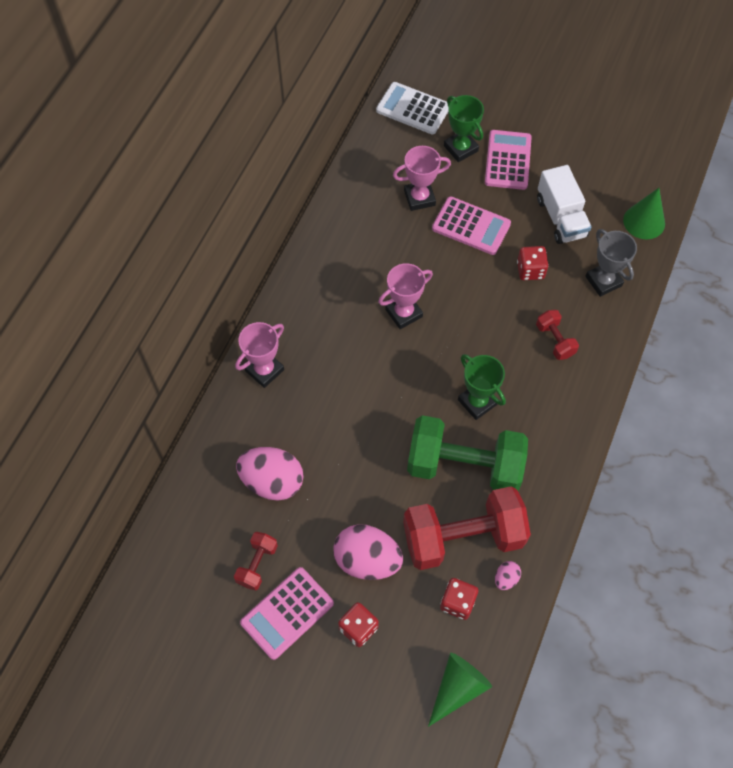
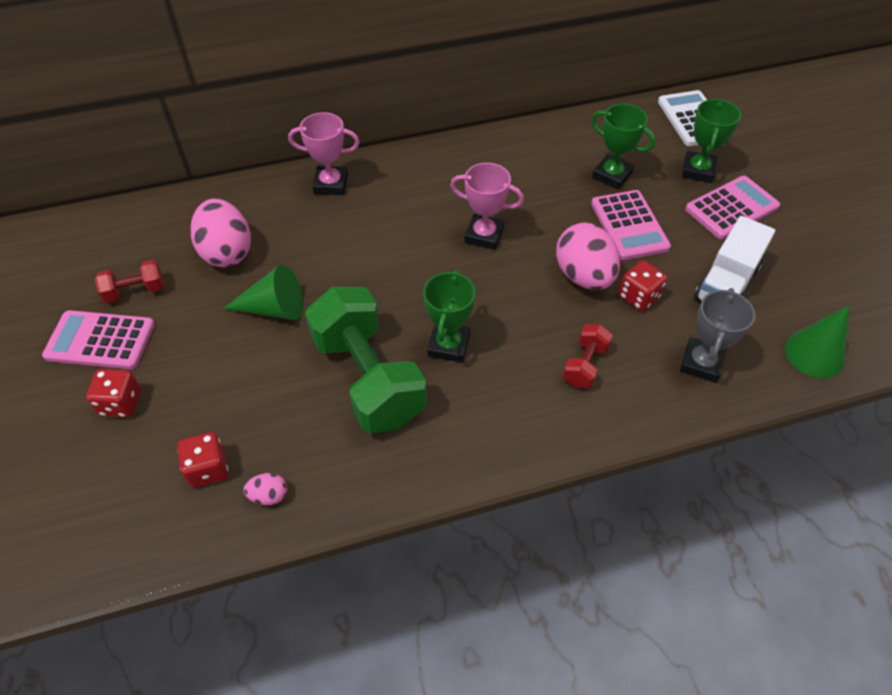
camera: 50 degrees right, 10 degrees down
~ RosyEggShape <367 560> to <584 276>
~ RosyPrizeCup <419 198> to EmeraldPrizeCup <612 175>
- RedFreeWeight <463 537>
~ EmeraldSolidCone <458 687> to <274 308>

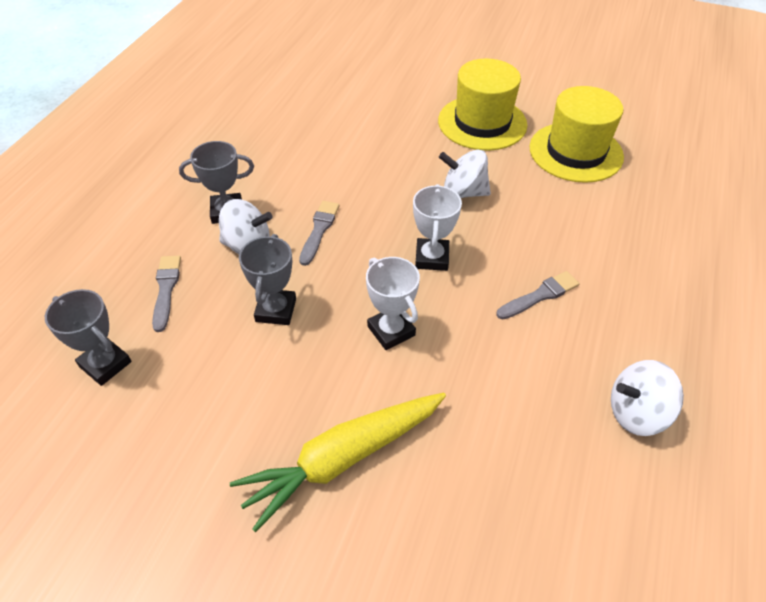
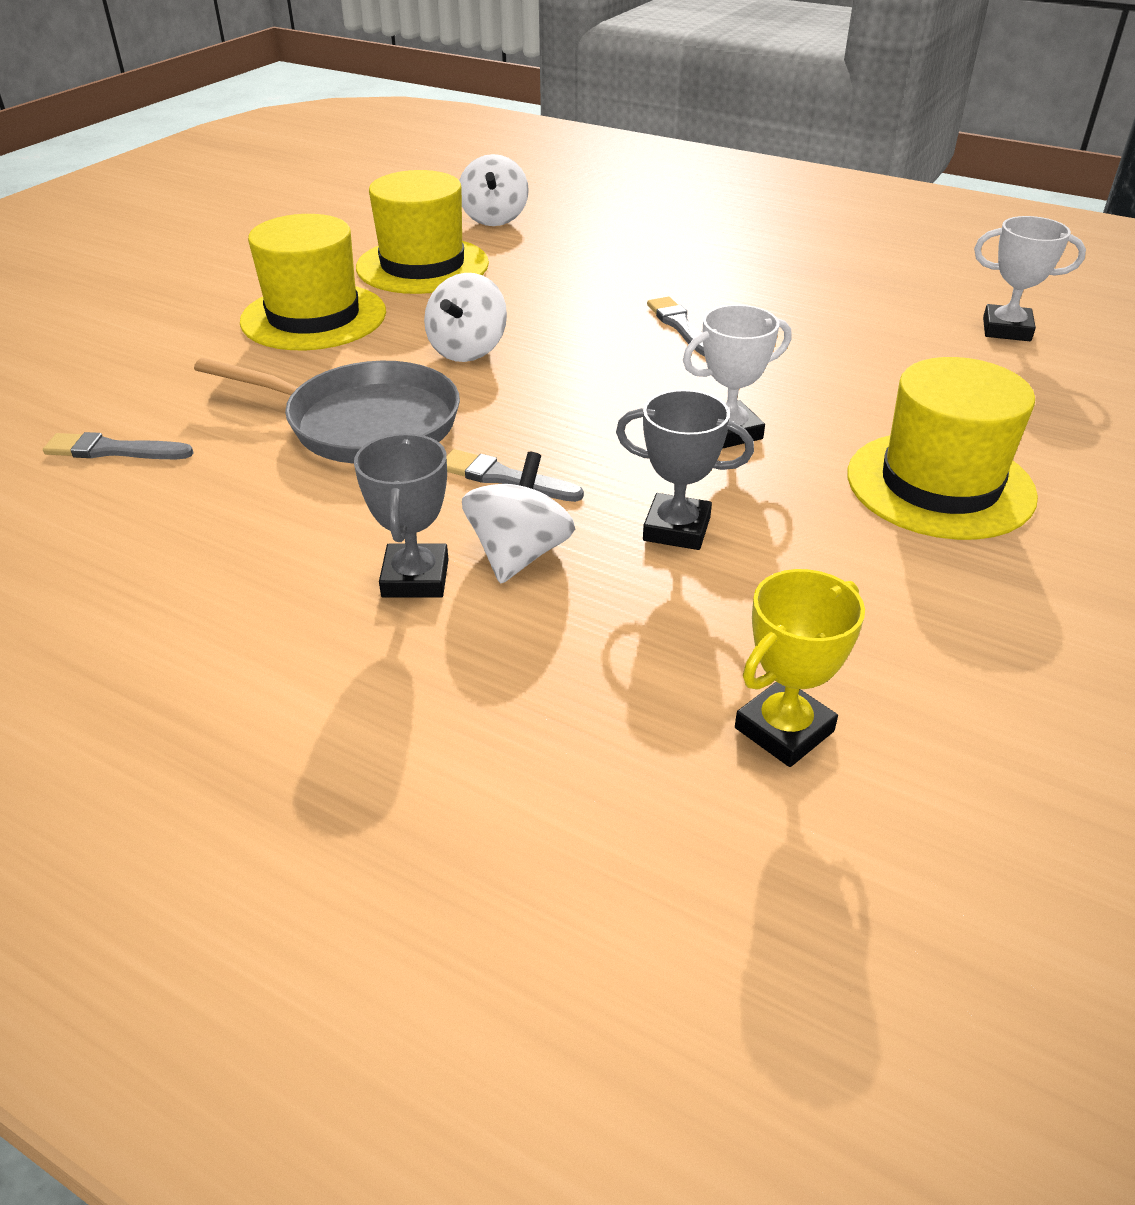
camera: 80 degrees left, 10 degrees down
~ AshGreyPrizeCup <105 364> to BrightYellowPrizeCup <784 729>
~ AshGreyPaintBrush <166 289> to <113 450>
~ BrightYellowCarrot <343 459> to BrightYellowTopHat <940 485>
~ SnowWhitePrizeCup <431 258> to <1006 329>
~ SnowWhiteToyTop <636 413> to <494 219>
+ AshGreyPan <364 423>

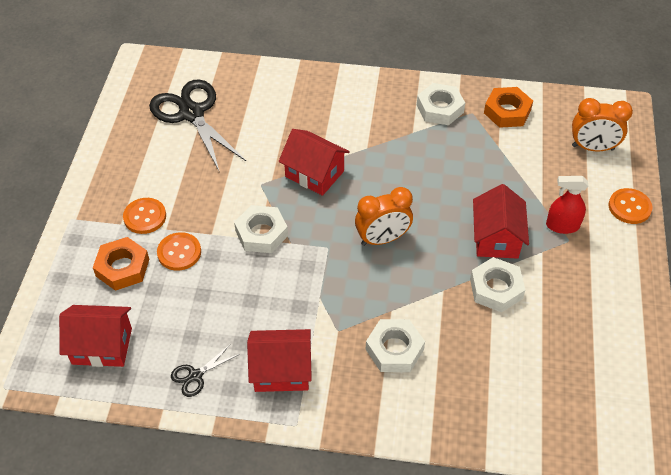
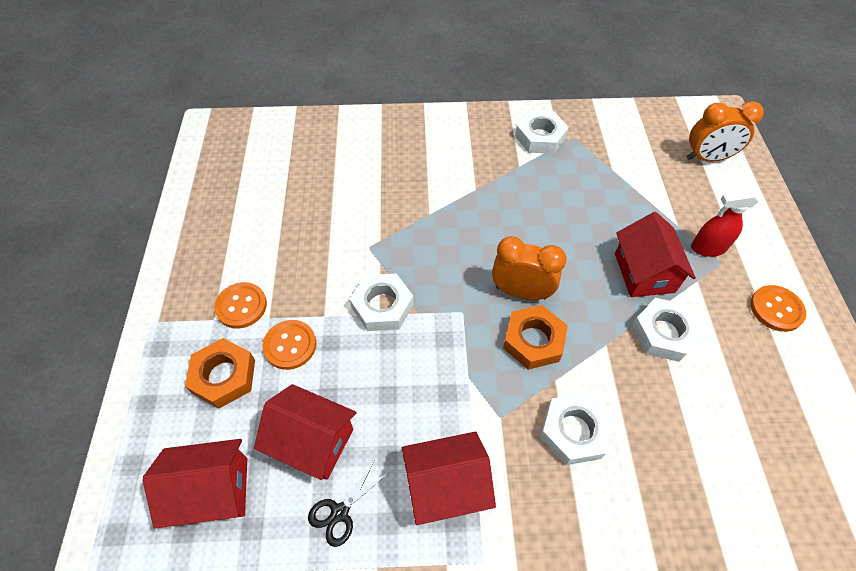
camera: 10 degrees left, 5 degrees up
- BlackScissors <191 113>
~ RedToyHouse <314 174> to <312 441>
~ OrangeColouredBedsideClock <382 239> = <521 292> 135 degrees counterclockwise
~ OrangeColouredHexNut <507 111> to <533 340>
~ OrangeColouredButton <629 207> to <776 309>

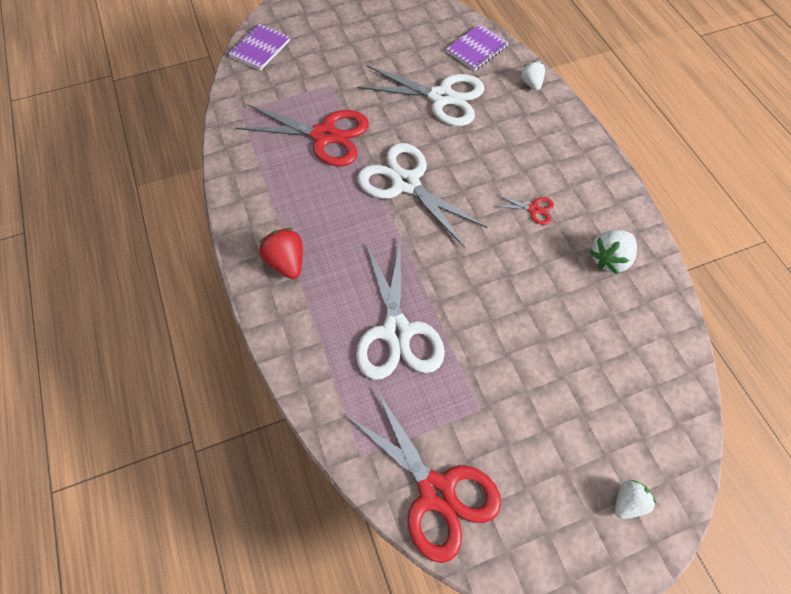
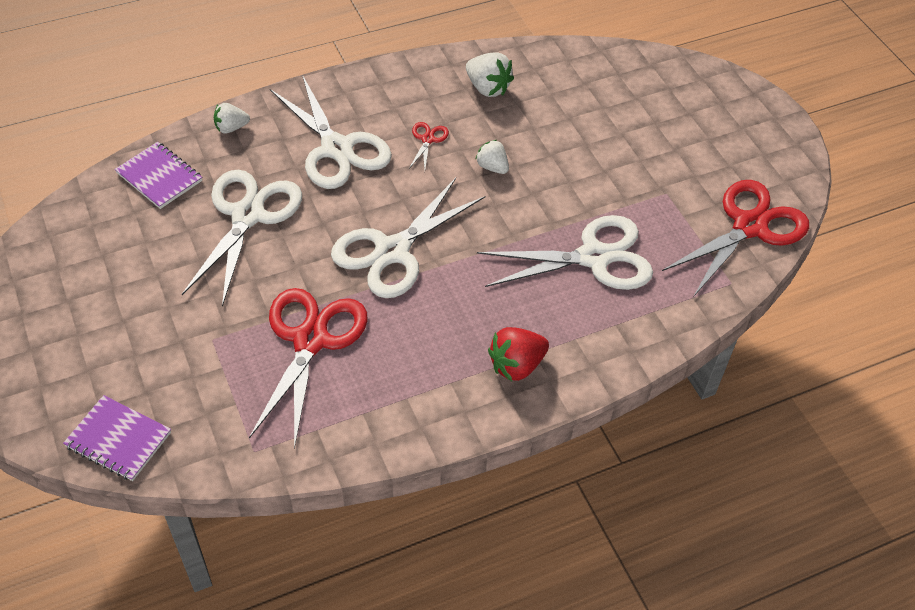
camera: 95 degrees left, 10 degrees down
~ SnowWhiteStrawberry <627 502> to <492 167>
+ SnowWhiteScissors <336 149>

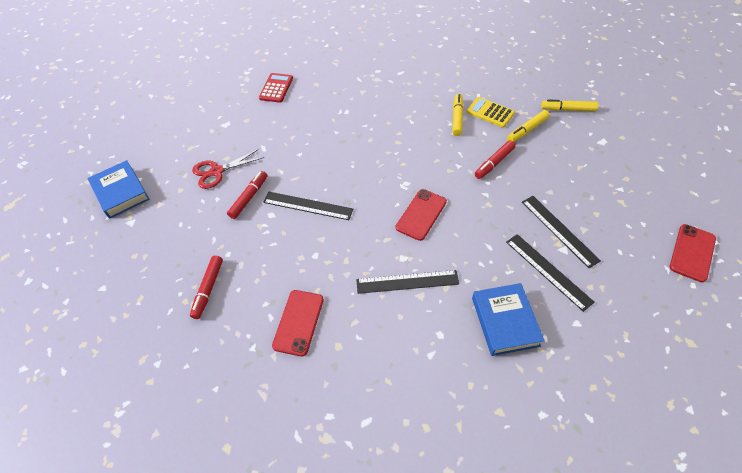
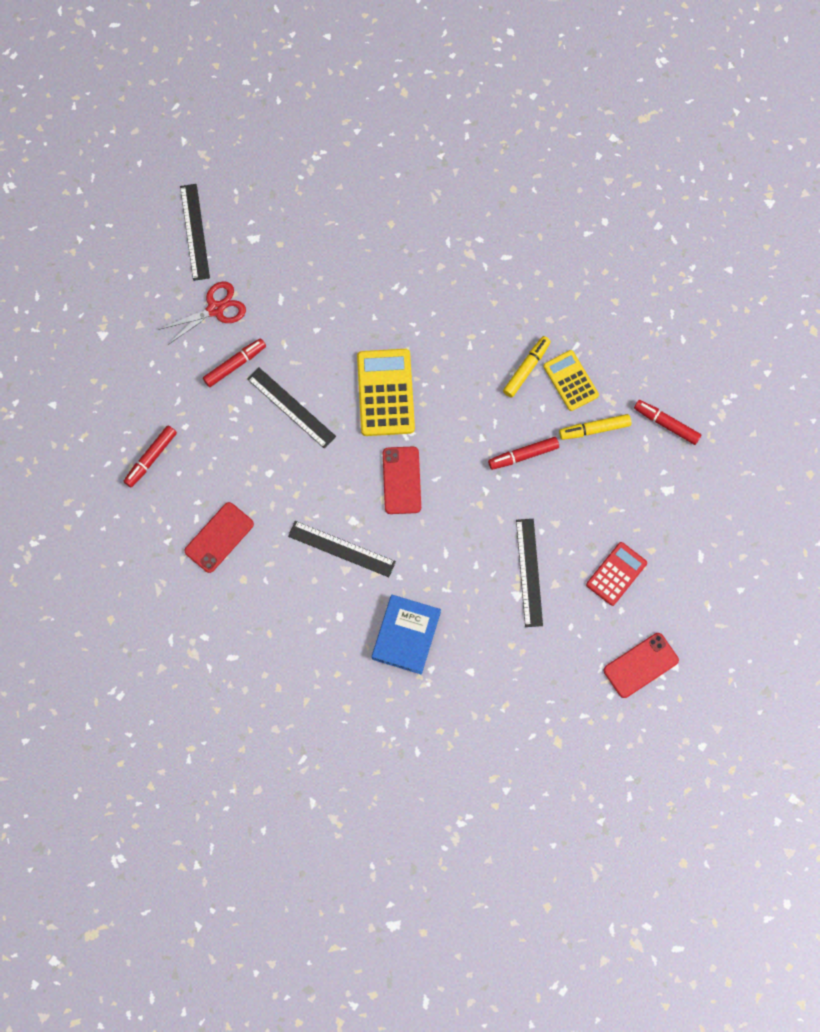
camera: 25 degrees right, 20 degrees up
- BlueBook <121 192>
~ RedScissors <217 171> = <215 309> 150 degrees clockwise
~ RedPocketCalculator <276 88> to <616 574>
~ RedSmartphone <421 214> = <402 480> 60 degrees counterclockwise
~ BlackStraightedge <548 271> to <195 232>
~ BrightYellowMarker <568 109> to RedMarker <666 424>
+ BrightYellowPocketCalculator <386 393>

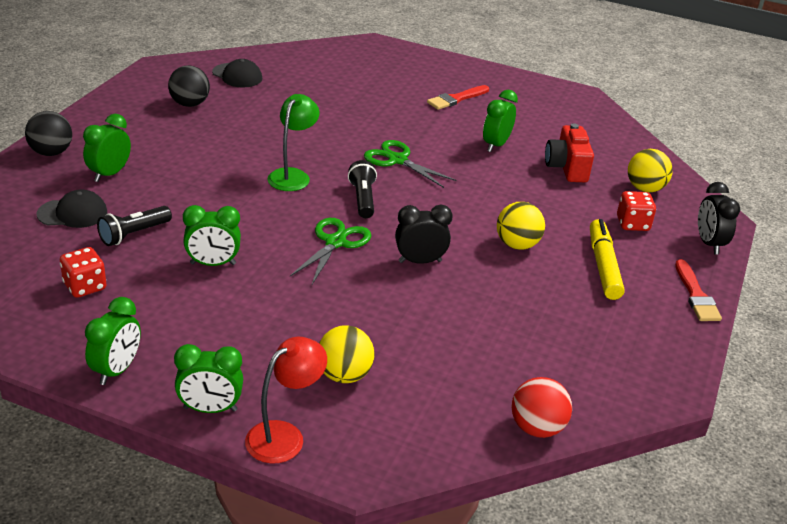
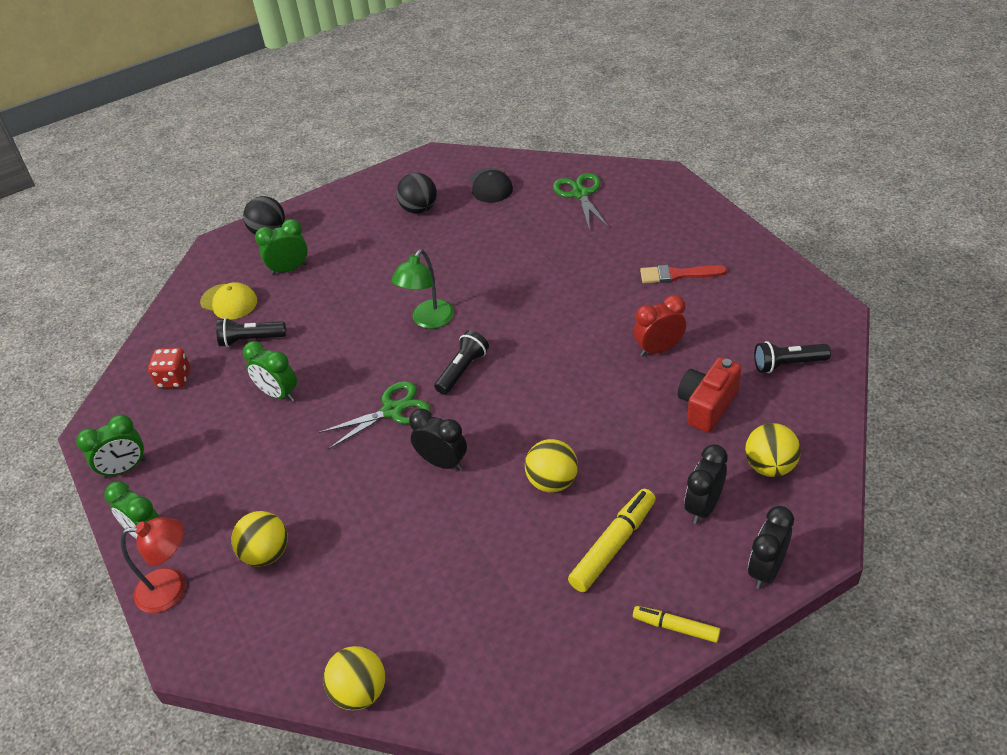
camera: 45 degrees right, 10 degrees up
~ BlackPeakedCap <73 213> to BrightYellowPeakedCap <229 302>
~ EmeraldDeskLamp <292 175> = <428 320> 150 degrees clockwise
~ EmeraldScissors <397 160> to <580 194>
~ EmeraldBedsideClock <496 145> to RedBedsideClock <659 349>
~ RedBall <537 428> to BrightYellowBall <360 692>
~ RedDice <632 224> to BlackBedsideClock <703 507>
~ RedPaintBrush <696 295> to BrightYellowMarker <676 627>
+ BlackFlashlight <787 364>

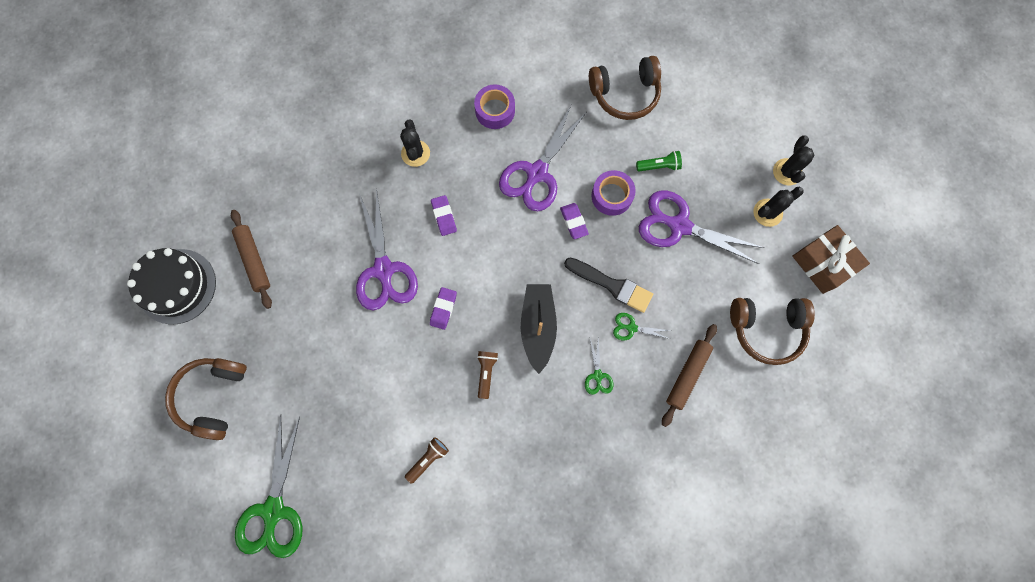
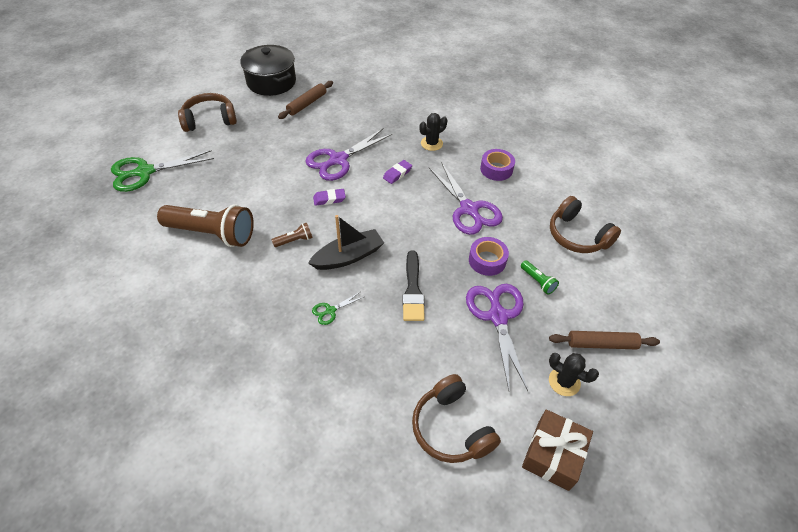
camera: 60 degrees right, 25 degrees down
~ BlackGateau <177 286> to BlackStockpot <271 82>
~ RussetFlashlight <428 459> = <212 233> x2.35
~ PurpleScissors <537 173> = <469 209> 120 degrees counterclockwise
- PurpleEraser <574 222>
- EmeraldScissors <631 328>
~ RussetPastryRoller <687 375> to <601 344>
- BlackSaguaroCactus <787 172>

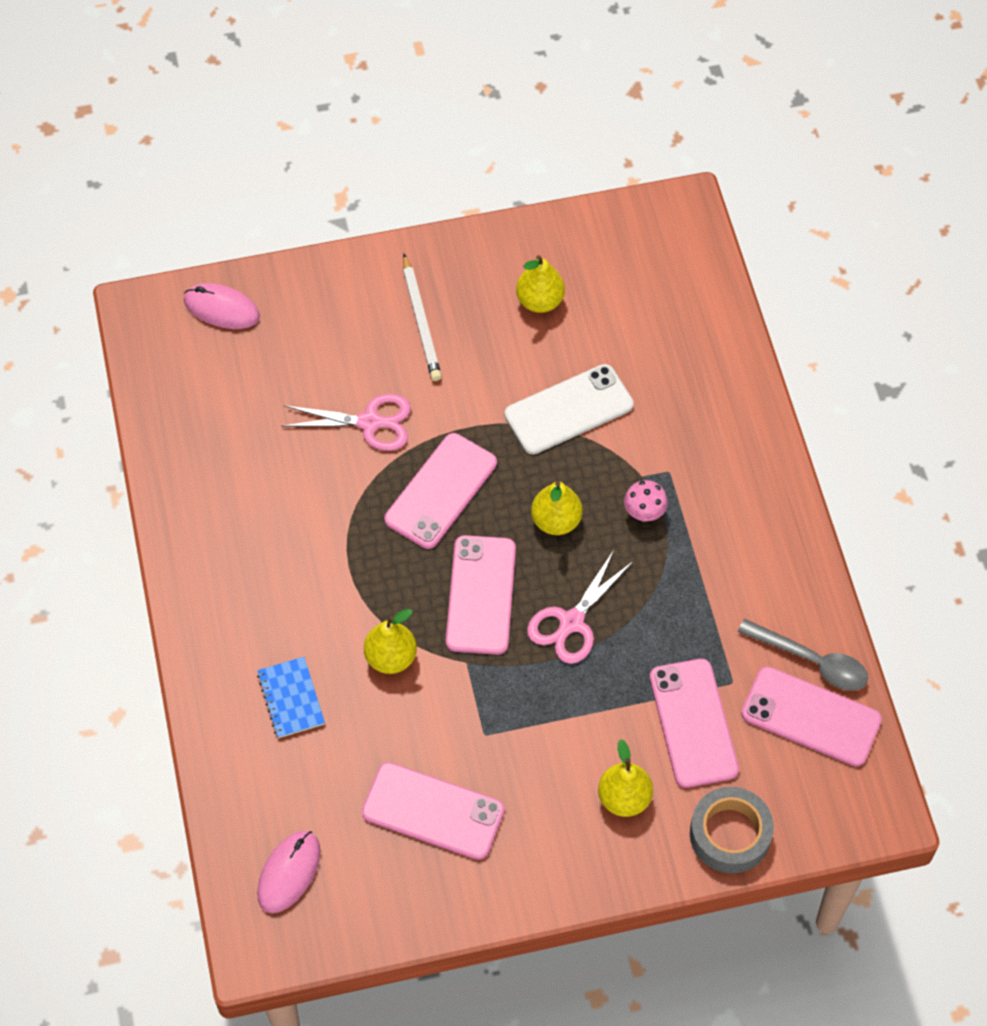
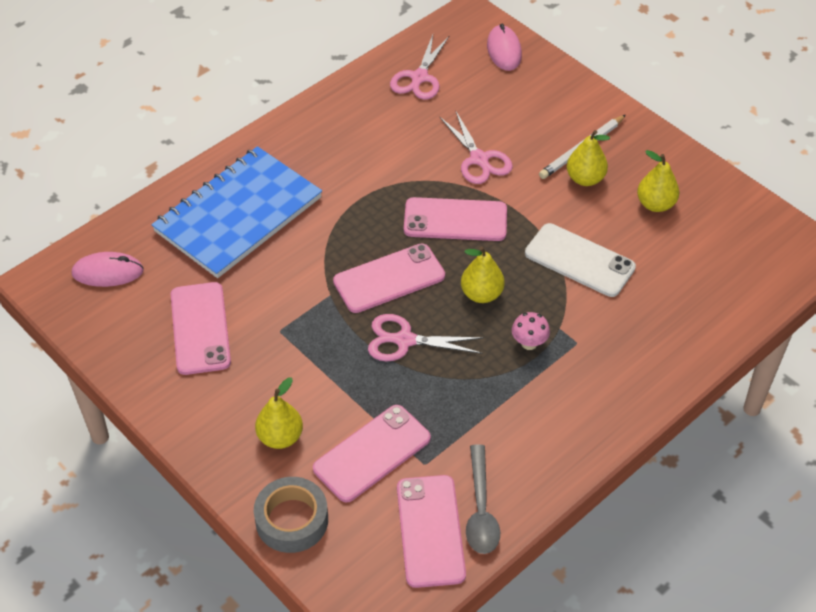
camera: 60 degrees right, 10 degrees down
~ BlueExerciseBook <291 698> = <238 215> x2.46
~ BrightYellowToyPear <391 657> to <585 179>
+ RosyScissors <419 77>

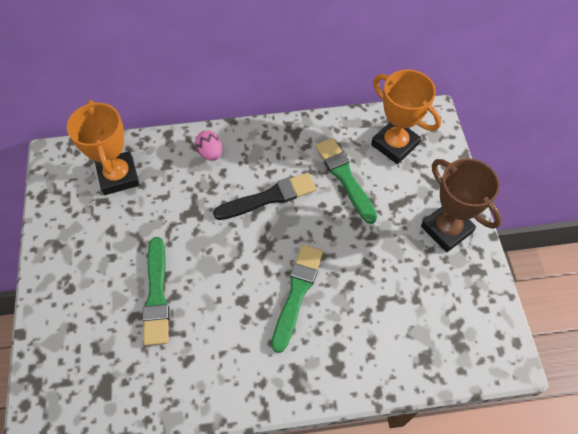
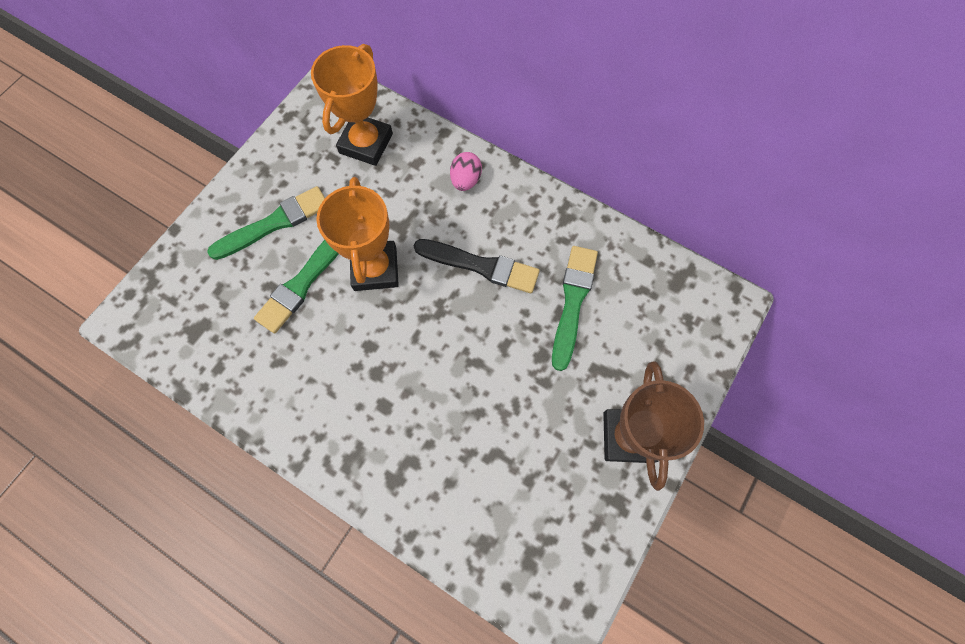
camera: 40 degrees right, 10 degrees up
~ EmeraldPaintBrush <297 293> to <274 223>
~ OrangeColouredPrizeCup <395 144> to <375 269>

